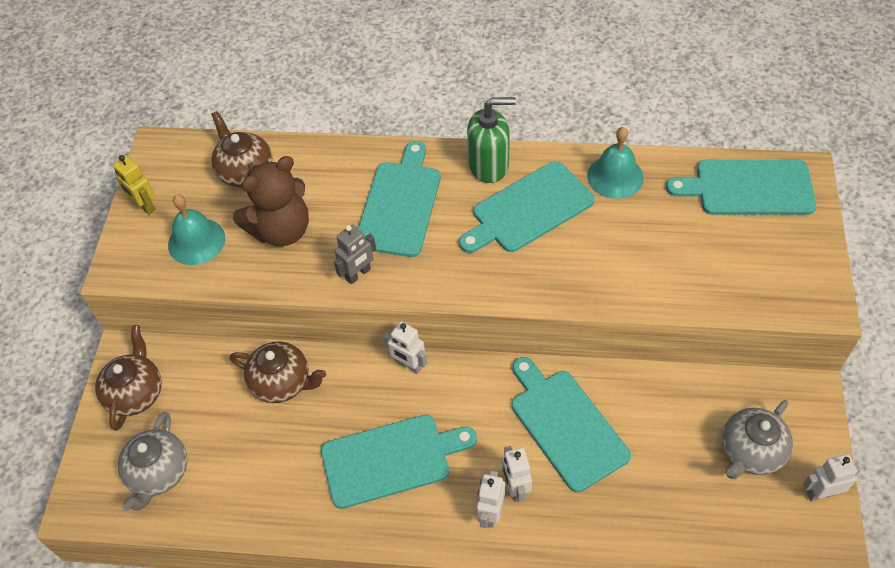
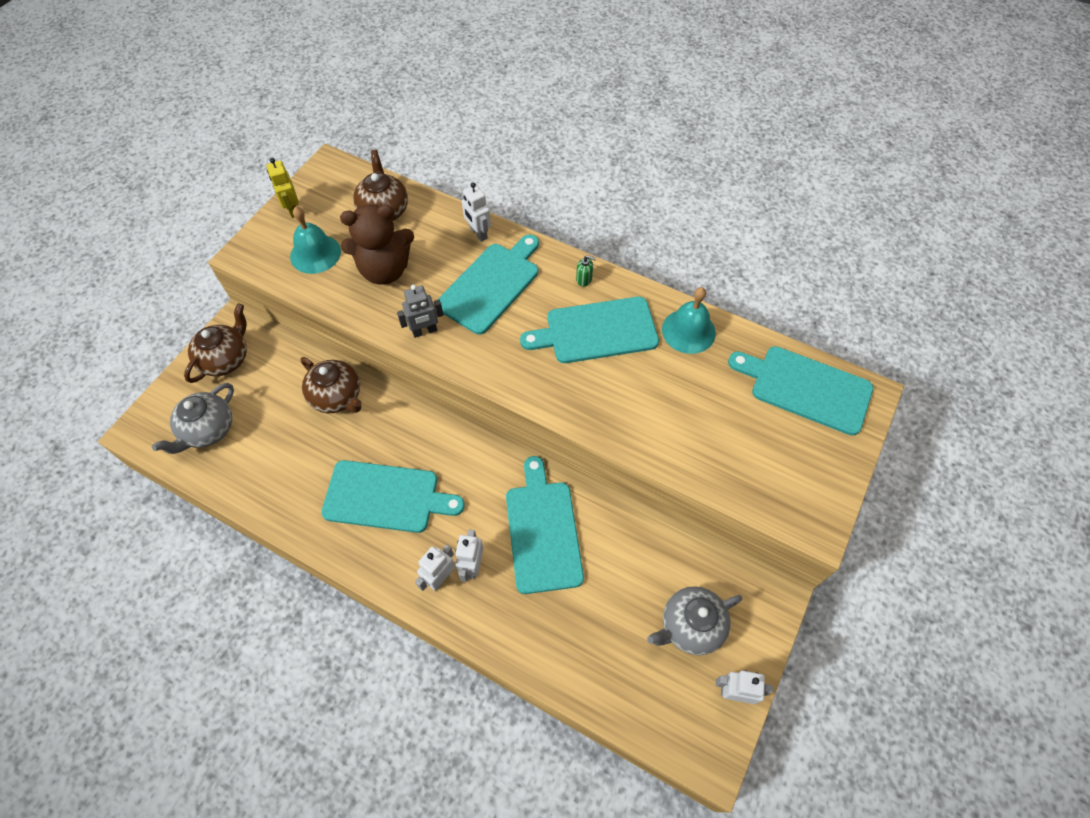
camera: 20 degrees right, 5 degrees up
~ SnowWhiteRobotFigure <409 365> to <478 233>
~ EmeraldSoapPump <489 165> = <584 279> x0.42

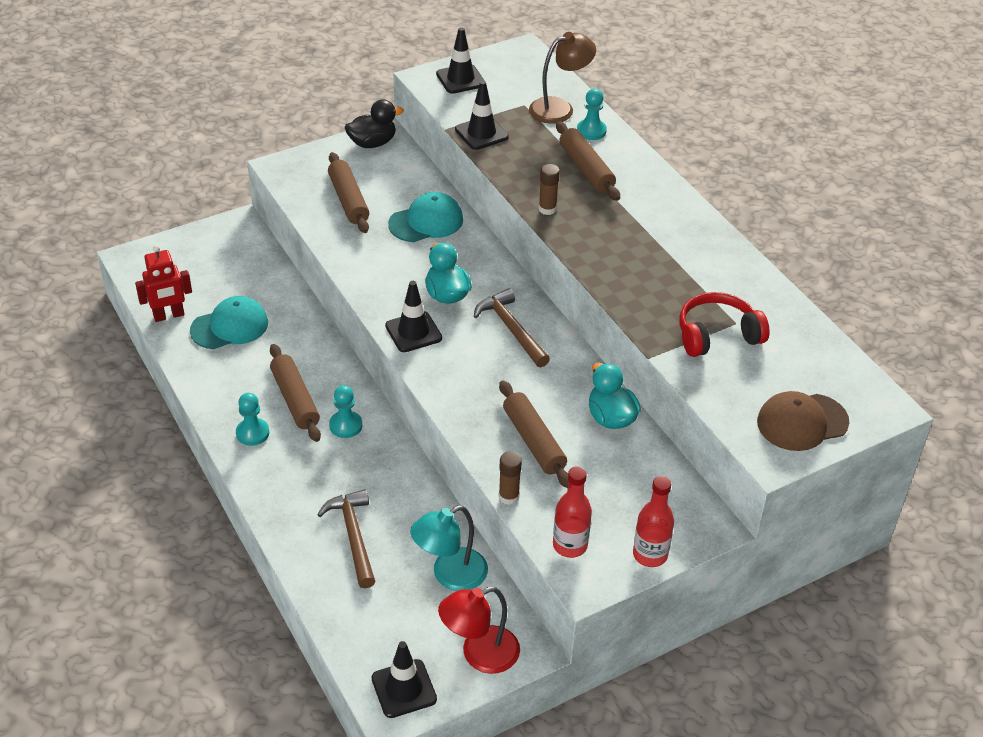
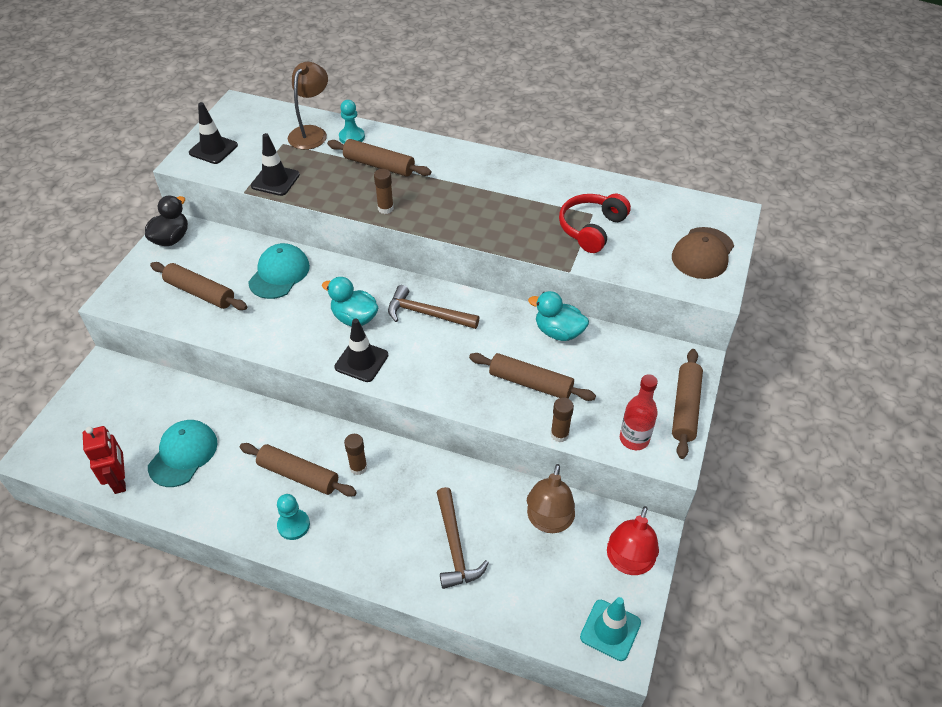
camera: 40 degrees left, 5 degrees up
~ RedRobotFigure <169 316> = <120 480> 45 degrees counterclockwise
~ RussetClawHammer <353 536> = <454 546> 135 degrees counterclockwise
~ AquaGamePawn <346 425> to RussetGlueStick <358 467>
~ BlackSafetyCone <404 689> to AquaSafetyCone <610 630>
~ AquaDeskLamp <450 575> to RussetDeskLamp <548 522>
~ RedBottle <650 555> to RussetPastryRoller <685 408>

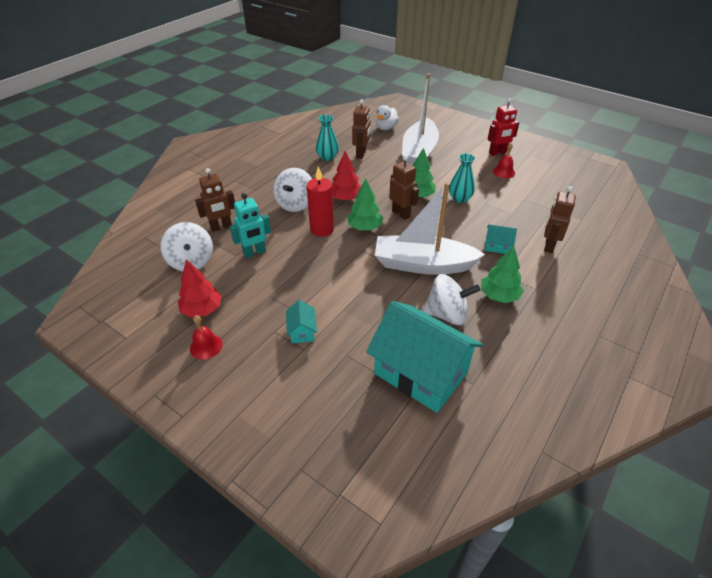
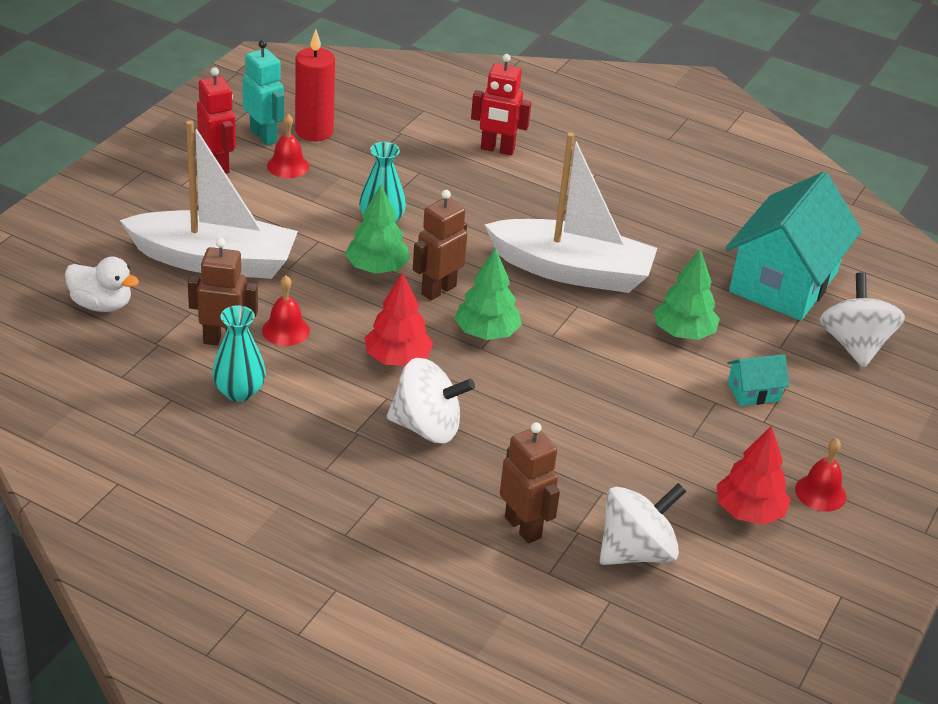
camera: 100 degrees left, 5 degrees down
~ AquaRobotFigure <255 253> to <264 136>
~ RedCandle <322 229> to <314 131>
~ SnowWhiteBoat <423 264> = <571 271> 75 degrees counterclockwise
~ SnowWhiteToyTop <447 314> to <854 345>
~ EmeraldFirTree <499 296> to <683 333>
- AquaToyHouse <497 246>
~ RussetRobotFigure <548 246> to RedRobotFigure <497 149>
+ RedHandBell <285 330>

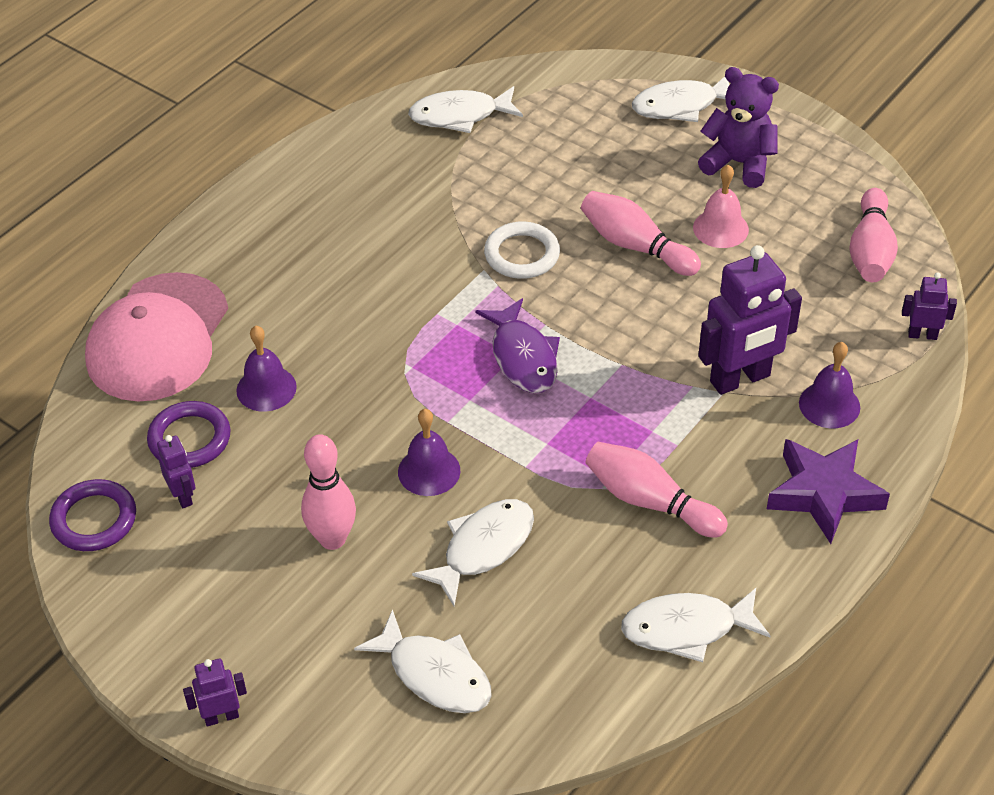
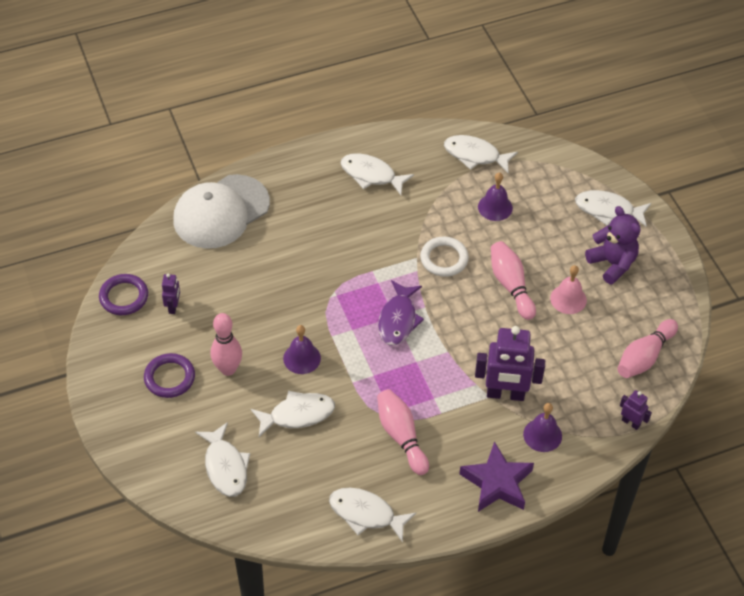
camera: 30 degrees right, 5 degrees up
~ RosyPeakedCap <158 338> to SnowWhitePeakedCap <221 212>
~ PurpleRing <189 439> to <169 378>
- PurpleRobotFigure <221 716>
~ PurpleHandBell <266 388> to <495 207>
+ SnowWhiteFishFigure <371 175>

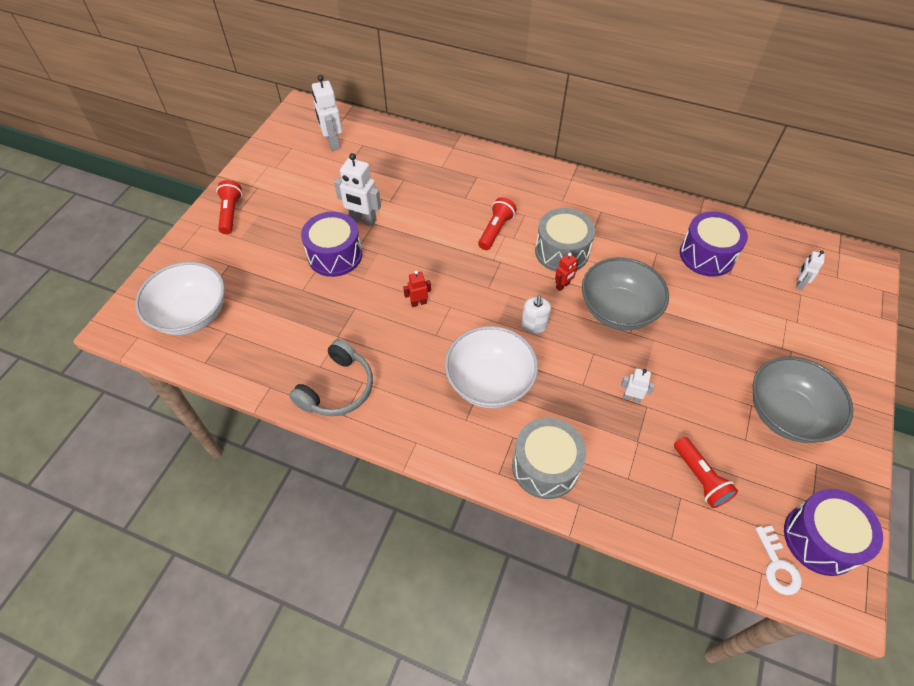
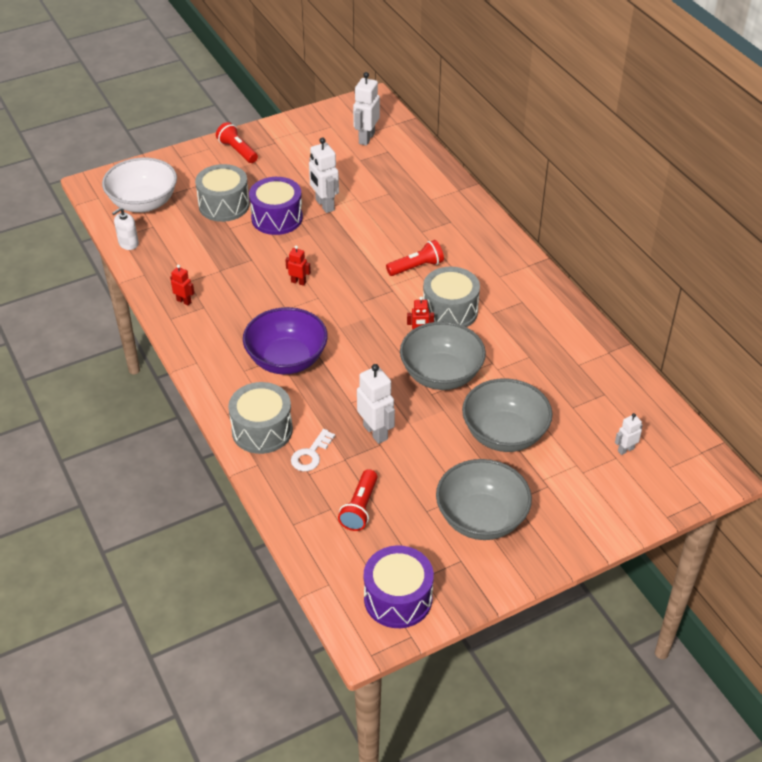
camera: 40 degrees right, 10 degrees down
~ RedFlashlight <231 213> = <237 151> 75 degrees counterclockwise
~ AshGreyOverEarHeadphones <338 388> to RedRobotFigure <184 301>
~ SnowWhiteServingBowl <489 382> to PurpleServingBowl <287 359>
~ SnowWhiteSoapPump <534 326> to <128 243>
~ SnowWhiteRobotFigure <631 398> = <375 432> x1.81
- PurpleToyDrum <707 255>
~ SnowWhiteDoorKey <777 565> to <311 454>
+ AshGreyToyDrum <224 205>
+ AshGreyServingBowl <504 434>

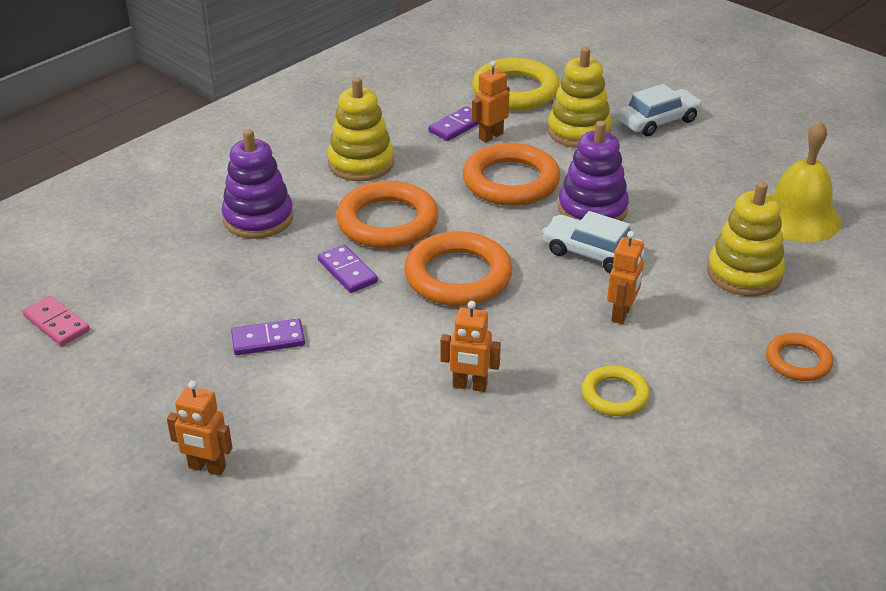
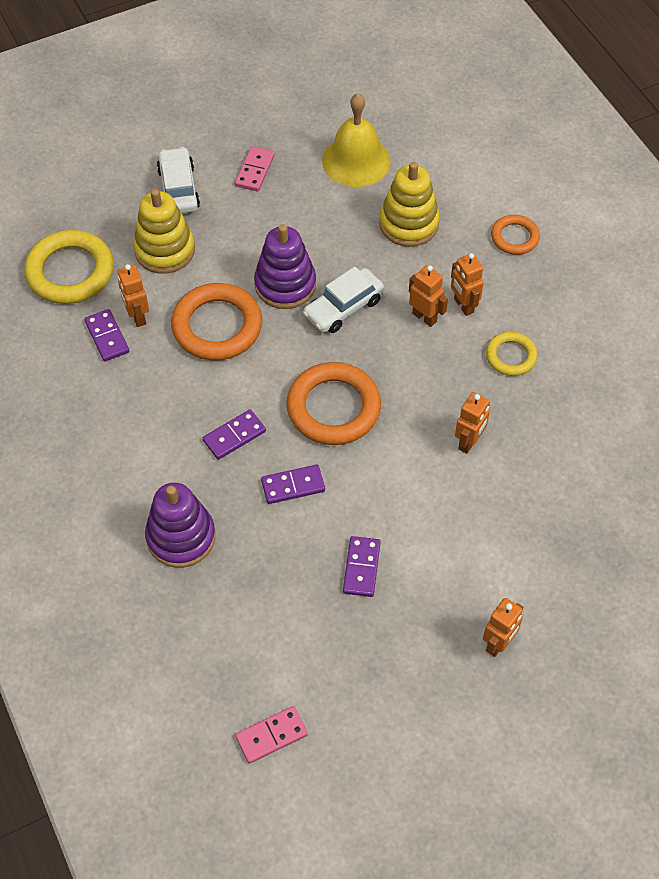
camera: 70 degrees left, 20 degrees up
- BrightYellowRingStacker <361 163>
~ OrangeColouredRing <387 222> to PurpleDomino <234 436>
+ RosyDomino <254 171>
+ OrangeColouredRobotFigure <463 305>

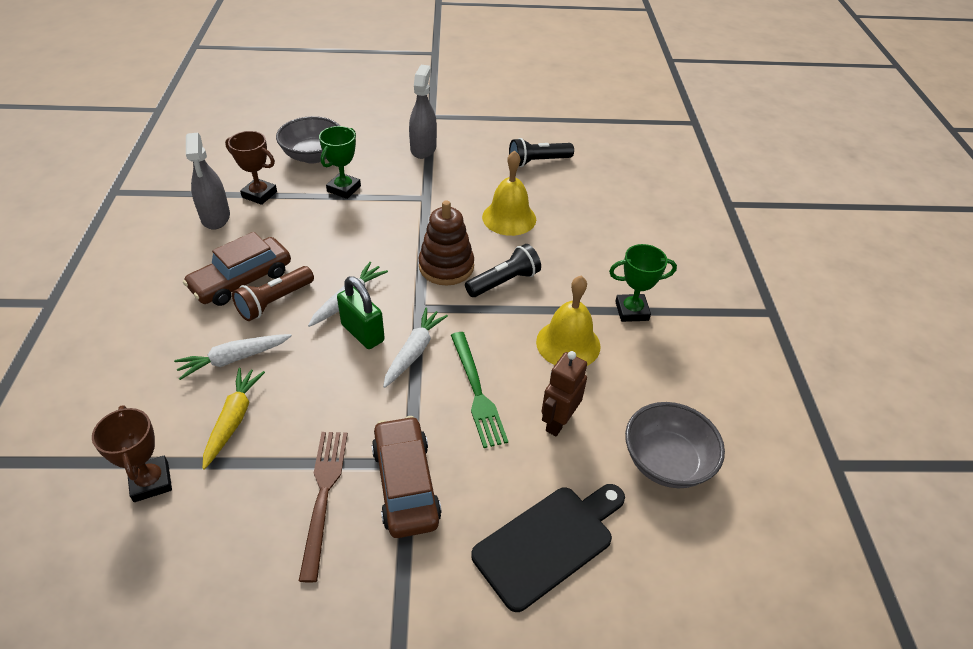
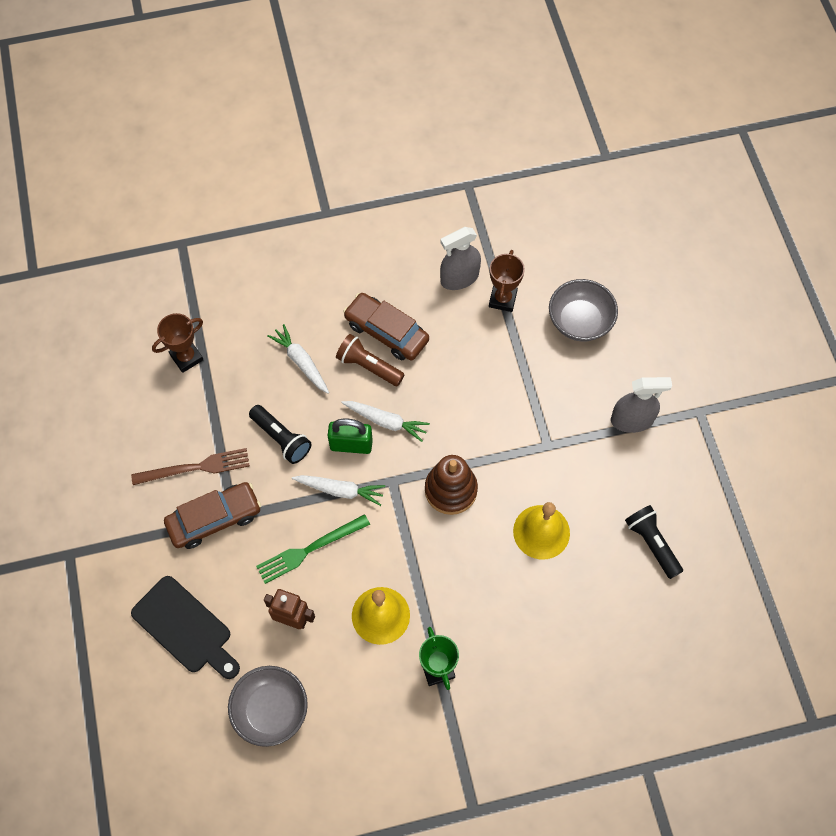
camera: 80 degrees right, 20 degrees up
- BrightYellowCarrot <233 420>
- EmeraldPrizeCup <344 189>
~ EmeraldPadlock <362 333> = <351 445> 60 degrees clockwise
~ BlackFlashlight <504 282> to <281 438>

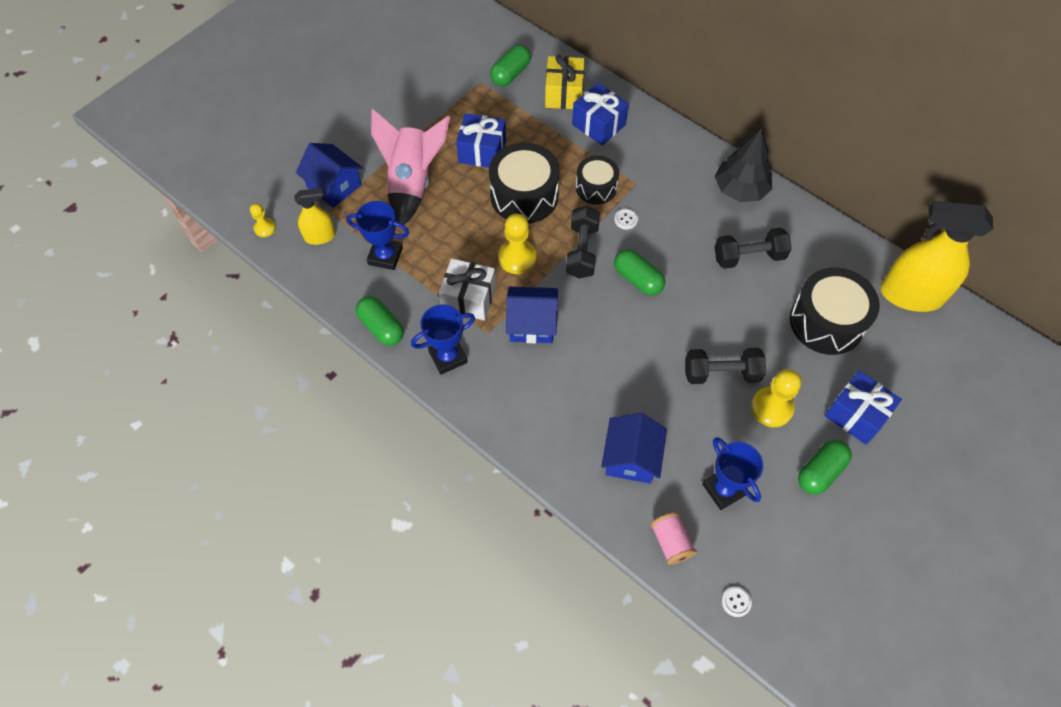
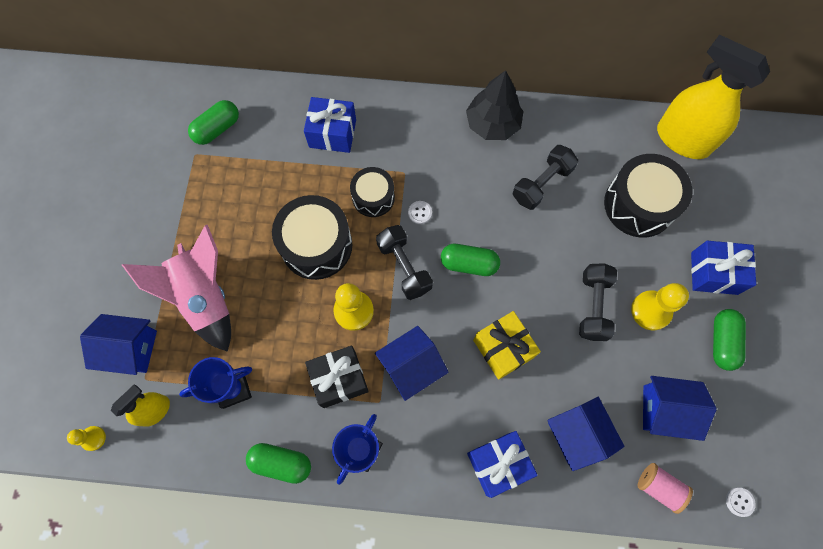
camera: 35 degrees left, 10 degrees up
~ SnowWhiteGift <469 298> to BlackGift <339 379>
~ BlueGift <482 151> to <498 463>
~ EmeraldPillShape <510 74> = <217 129> 45 degrees clockwise
~ BrightYellowGift <564 94> to <503 349>
~ BlackFreeWeight <721 373> = <593 306> 45 degrees counterclockwise
~ BluePrizeCup <723 489> to BlueToyHouse <665 410>
~ BrightYellowSprayCleaner <910 295> = <682 139> 60 degrees clockwise

